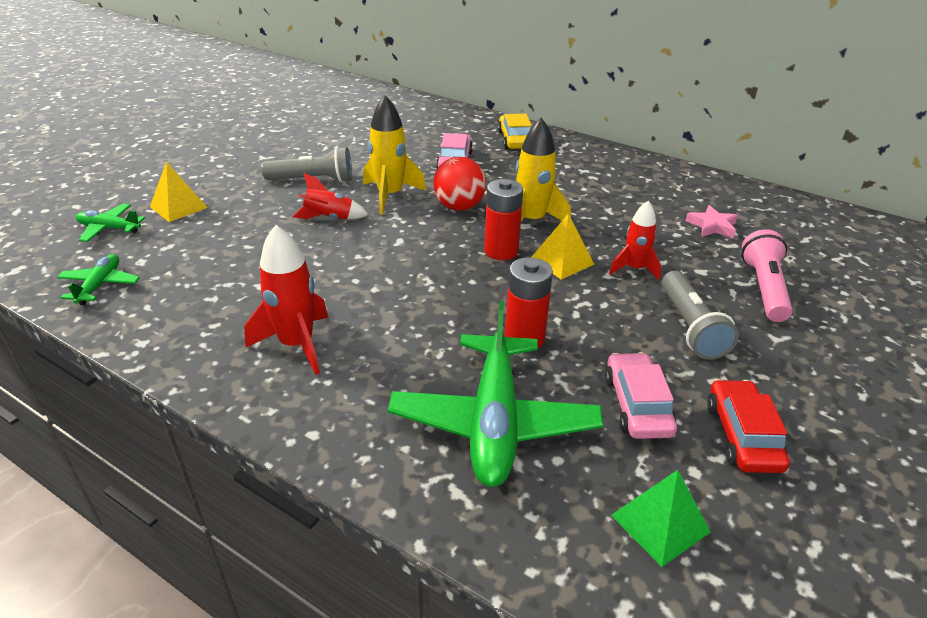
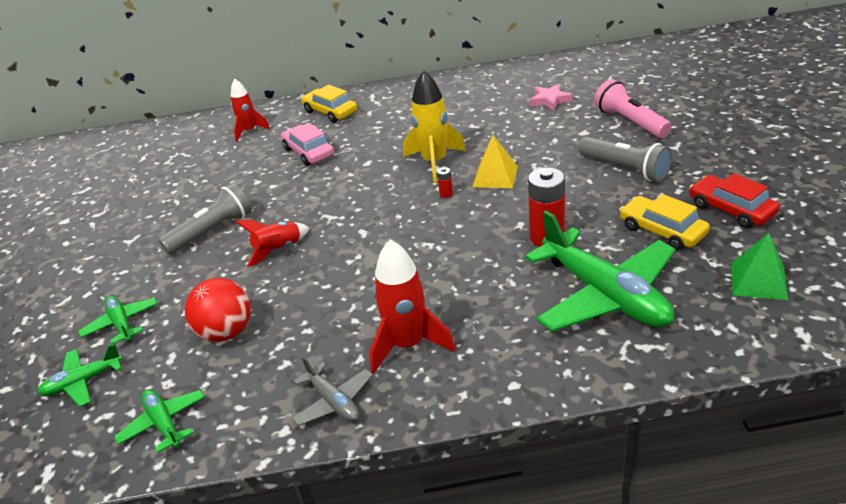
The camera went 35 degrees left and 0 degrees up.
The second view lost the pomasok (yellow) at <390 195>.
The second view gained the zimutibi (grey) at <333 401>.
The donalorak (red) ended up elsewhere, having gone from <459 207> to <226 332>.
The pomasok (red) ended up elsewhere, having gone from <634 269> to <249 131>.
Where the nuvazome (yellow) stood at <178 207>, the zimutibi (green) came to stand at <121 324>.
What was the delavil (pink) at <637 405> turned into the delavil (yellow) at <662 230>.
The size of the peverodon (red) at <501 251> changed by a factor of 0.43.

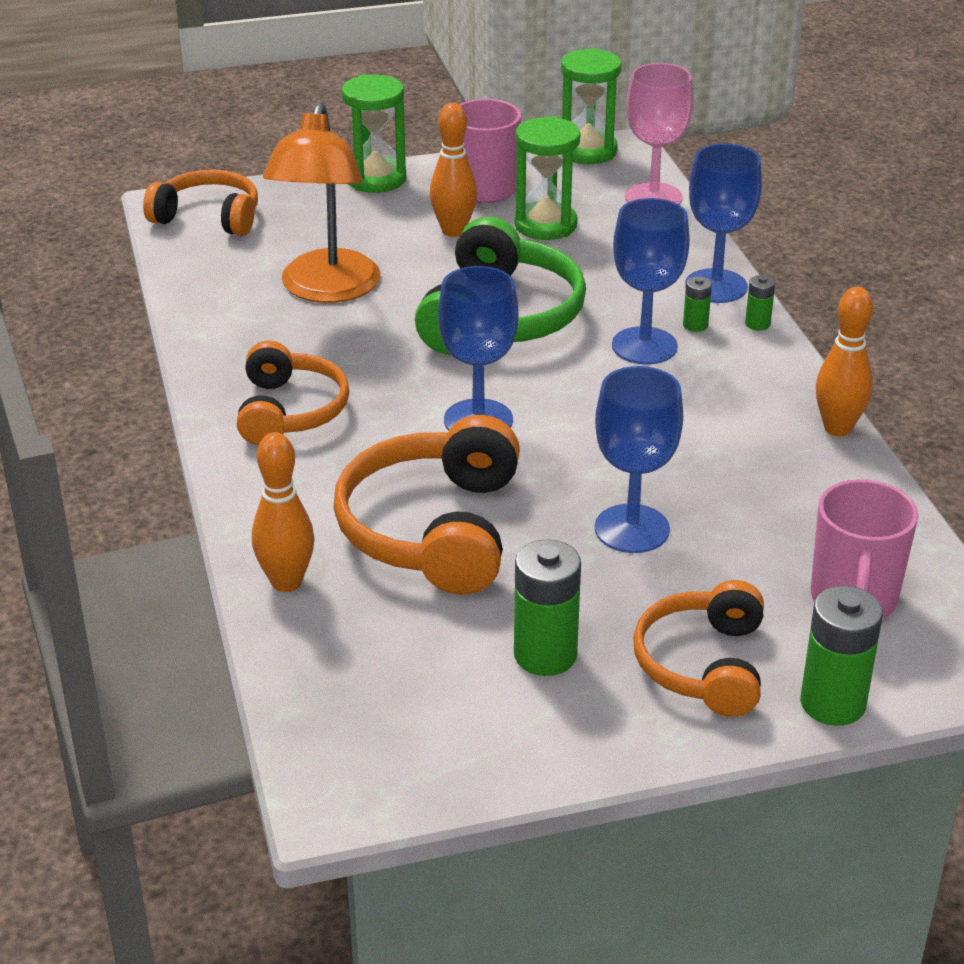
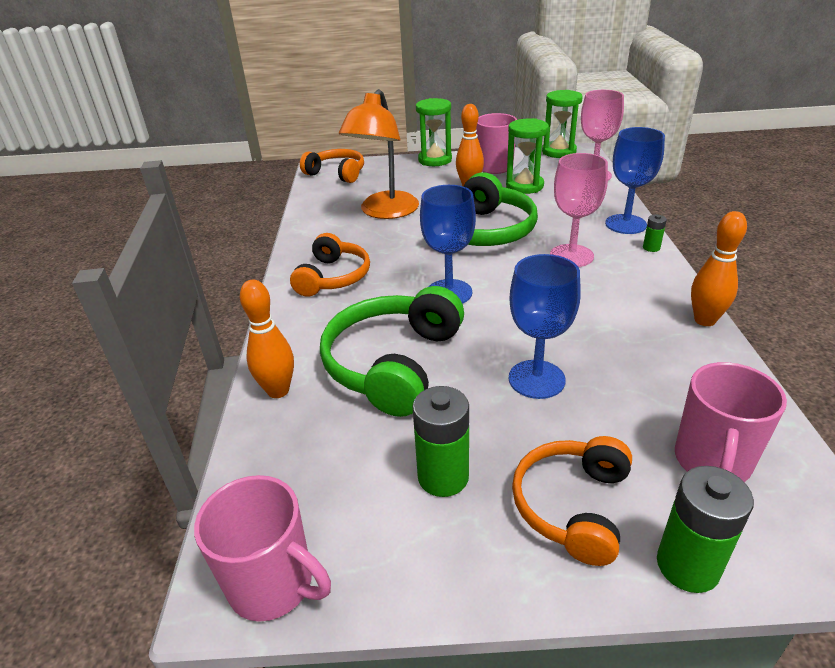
The camera went 15 degrees right and 0 degrees up.
The second view lost the peverodon (green) at <695 325>.
The second view gained the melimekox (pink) at <273 584>.
What was the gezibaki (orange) at <434 529> turned into the gezibaki (green) at <394 364>.
What was the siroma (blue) at <644 346> turned into the siroma (pink) at <571 256>.

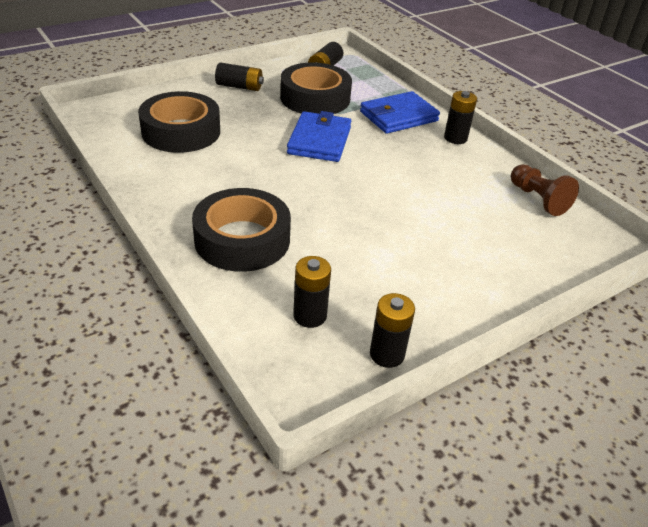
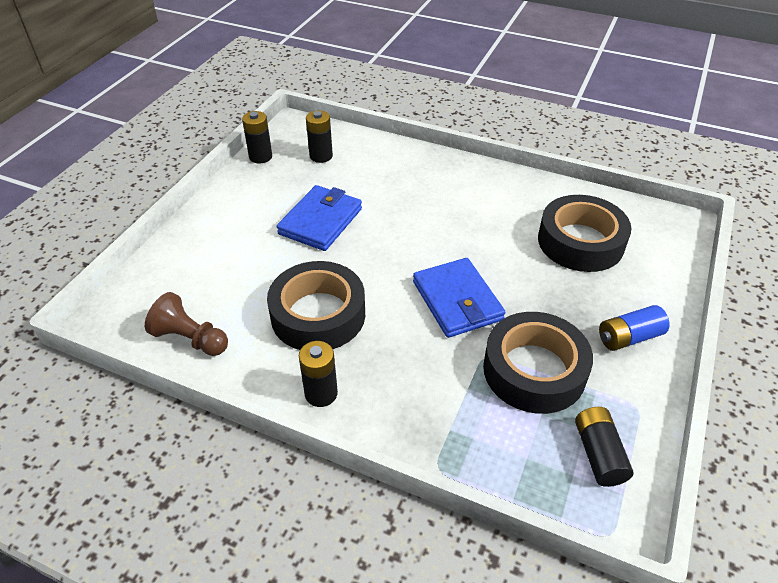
The camera went 150 degrees right and 5 degrees up.
The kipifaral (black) ended up elsewhere, having gone from <242 239> to <318 314>.
The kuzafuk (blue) ended up elsewhere, having gone from <398 116> to <320 221>.
What was the peverodon (black) at <239 87> turned into the peverodon (blue) at <629 337>.

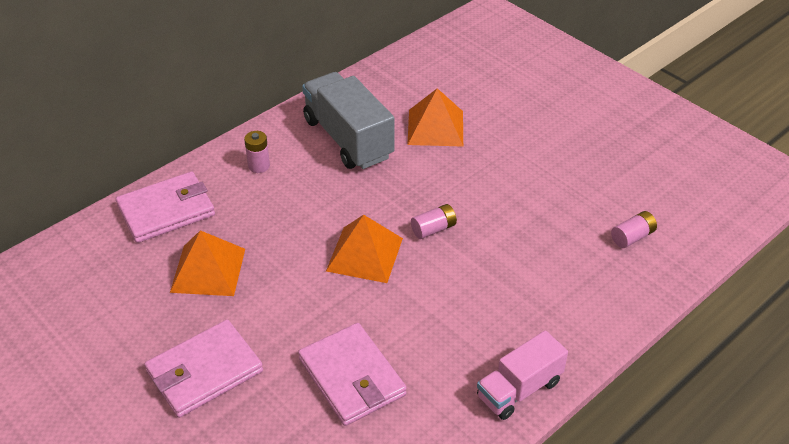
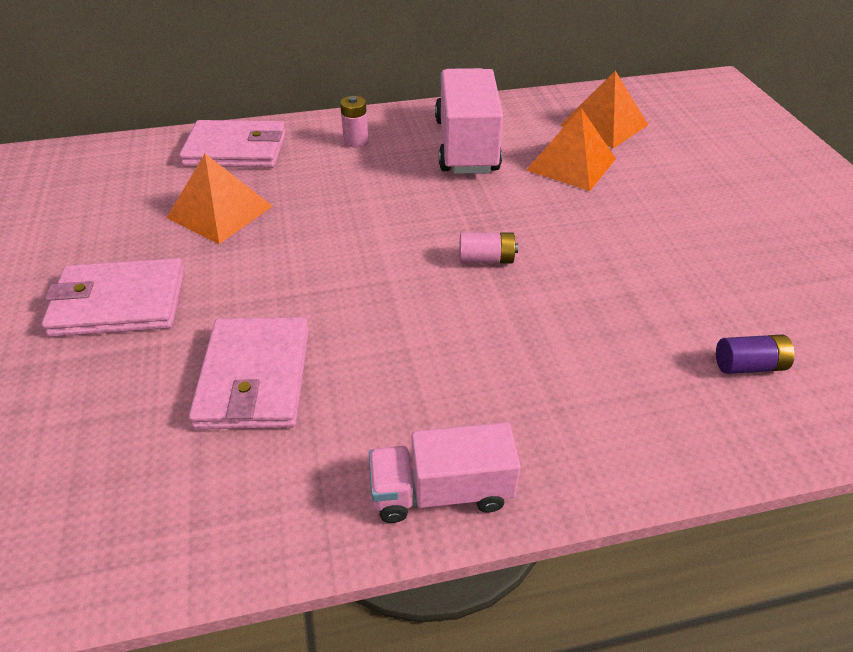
The camera went 30 degrees right and 0 degrees up.
The nuvazome (orange) ended up elsewhere, having gone from <364 254> to <604 125>.
What was the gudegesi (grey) at <348 139> turned into the gudegesi (pink) at <466 146>.
What was the peverodon (pink) at <632 237> turned into the peverodon (purple) at <749 366>.

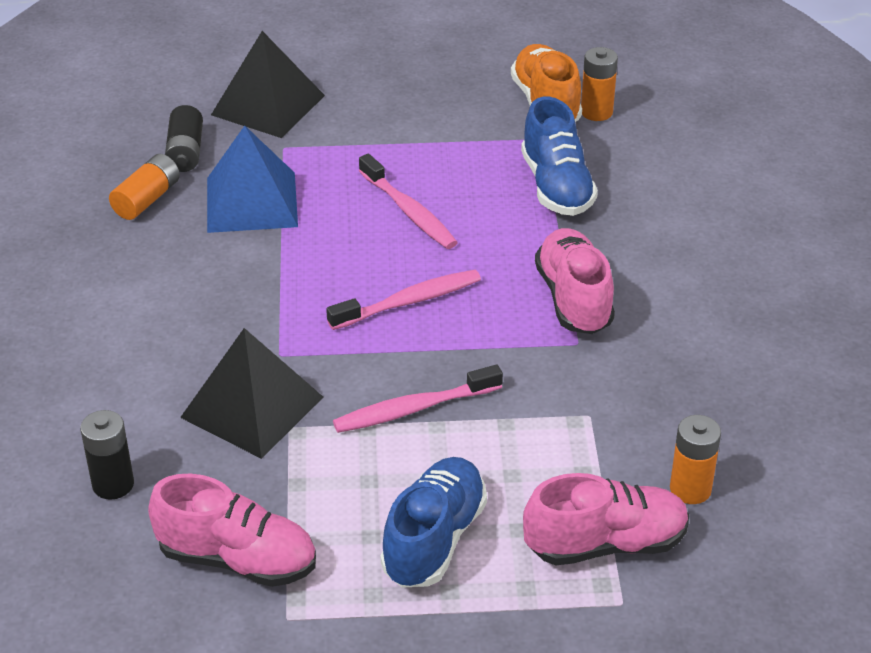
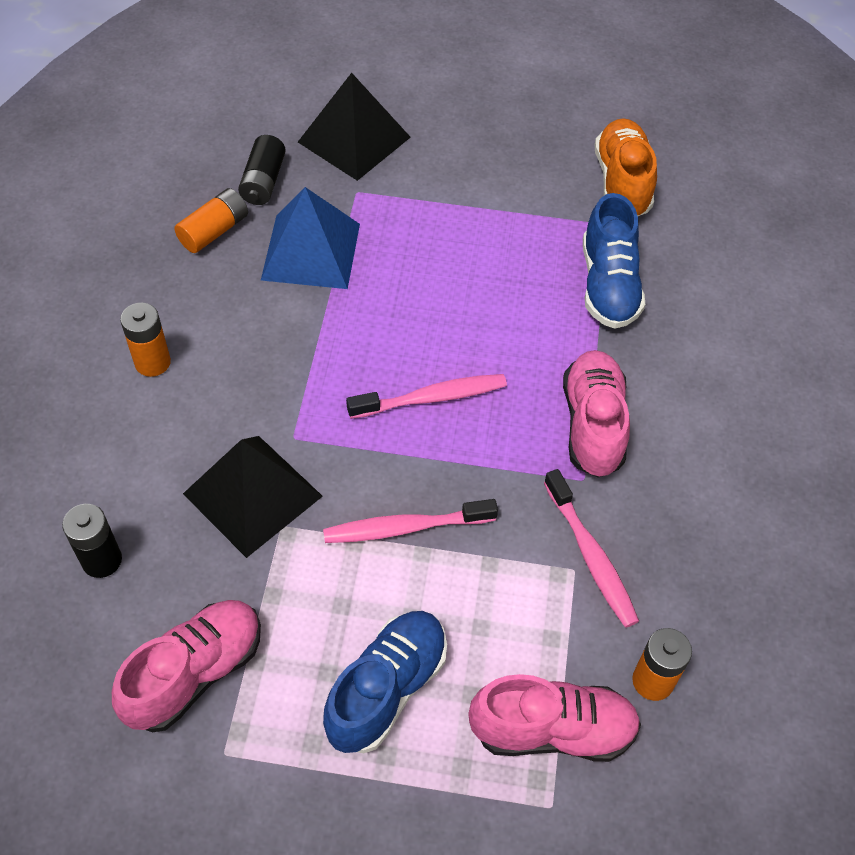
The camera went 10 degrees right and 15 degrees up.
The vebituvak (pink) ended up elsewhere, having gone from <409 211> to <591 556>.
The peverodon (orange) ended up elsewhere, having gone from <596 112> to <152 362>.
The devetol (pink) at <237 559> ended up facing another way, 75 degrees counterclockwise from before.

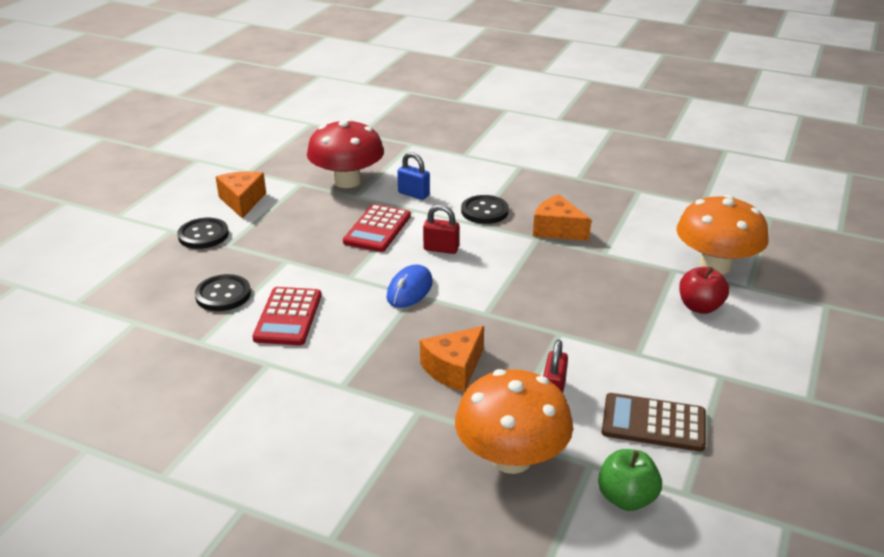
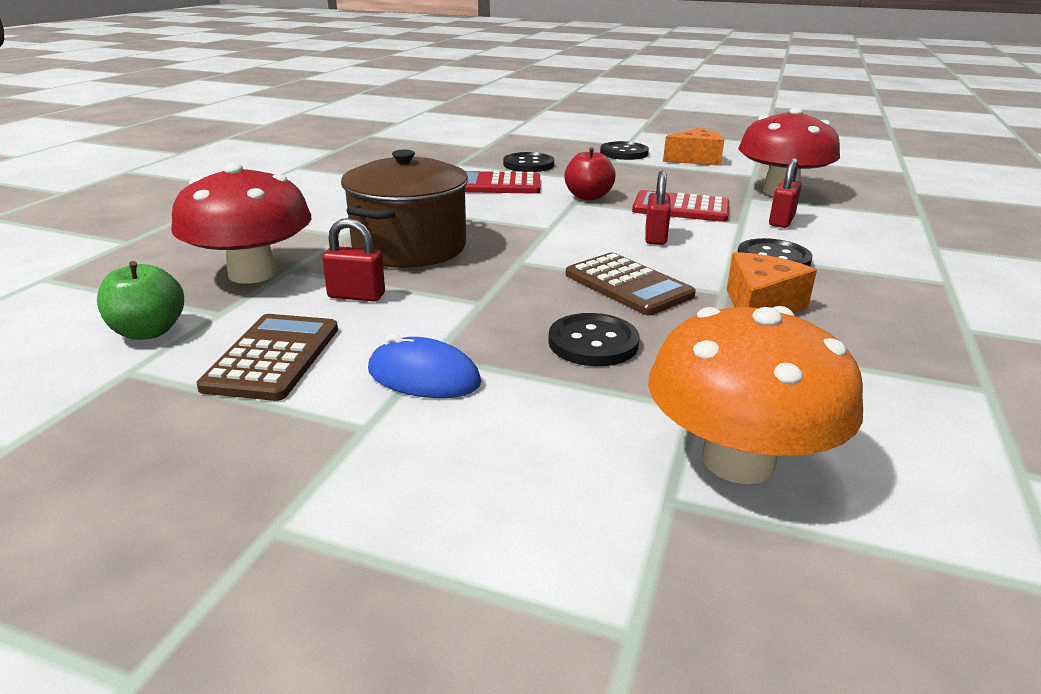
The camera went 85 degrees right and 5 degrees down.
The second view gained the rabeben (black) at <593 343>.
The second view gained the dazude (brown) at <628 285>.
The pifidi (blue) ended up elsewhere, having gone from <409 290> to <423 377>.
The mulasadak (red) ended up elsewhere, having gone from <700 307> to <588 197>.
Where the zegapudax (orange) stood at <454 369>, the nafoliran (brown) came to stand at <410 247>.
What was the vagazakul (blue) at <413 194> turned into the vagazakul (red) at <781 221>.
What was the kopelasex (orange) at <511 458> turned into the kopelasex (red) at <252 273>.

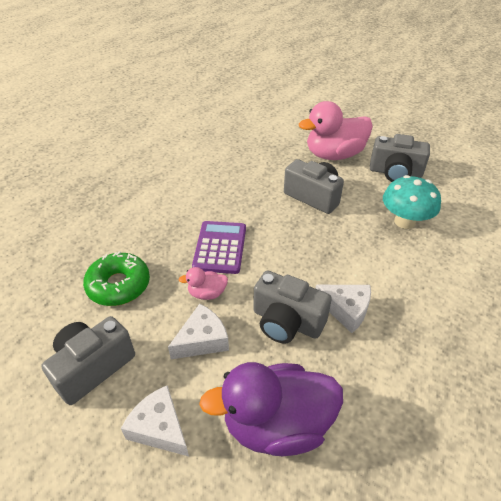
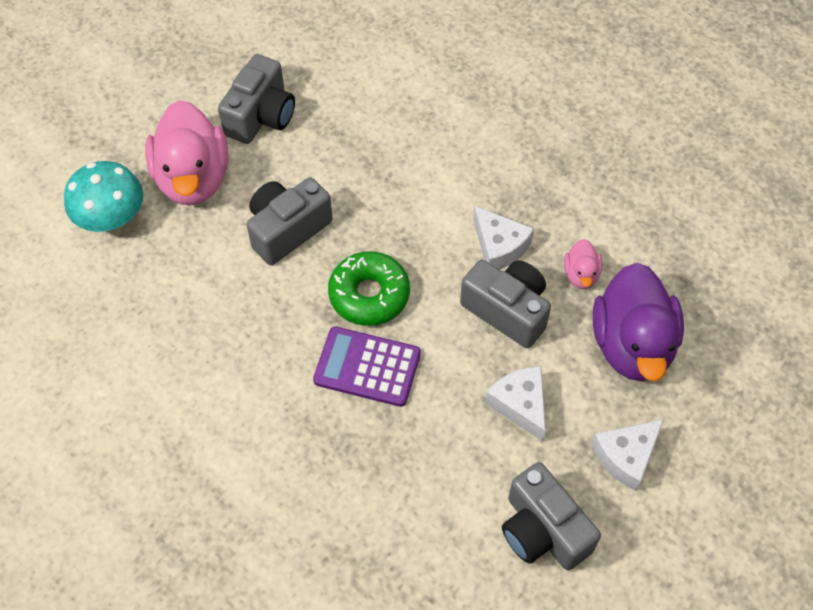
The camera went 80 degrees left and 15 degrees up.
The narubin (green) ended up elsewhere, having gone from <119 285> to <369 295>.
The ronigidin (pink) ended up elsewhere, having gone from <207 293> to <581 274>.
The kopelasex (turquoise) ended up elsewhere, having gone from <404 221> to <112 219>.
The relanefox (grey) at <287 322> ended up facing another way, 90 degrees counterclockwise from before.
The zegapudax (white) at <346 310> ended up facing another way, 105 degrees clockwise from before.

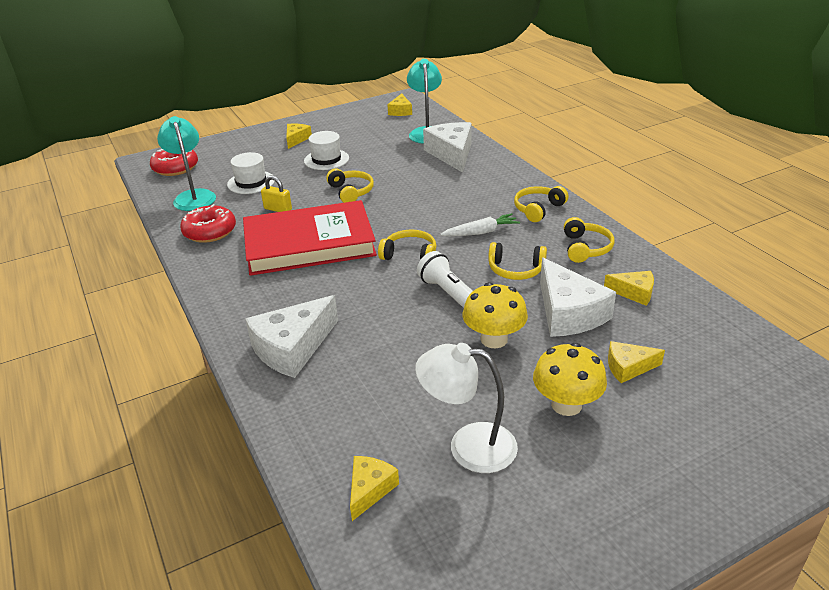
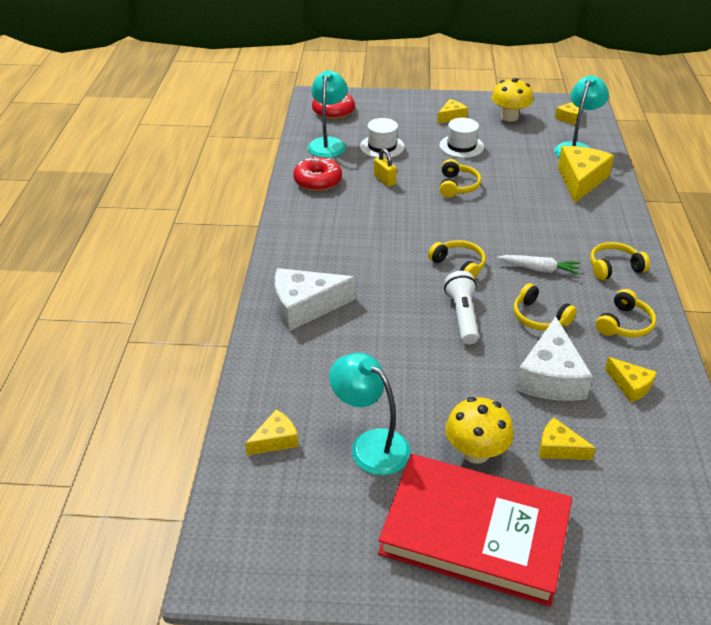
The camera went 30 degrees right and 5 degrees up.
The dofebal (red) ended up elsewhere, having gone from <309 243> to <475 532>.
The kopelasex (yellow) ended up elsewhere, having gone from <494 339> to <509 117>.
What was the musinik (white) at <468 446> turned into the musinik (turquoise) at <370 445>.
What was the zegapudax (white) at <452 154> turned into the zegapudax (yellow) at <580 180>.

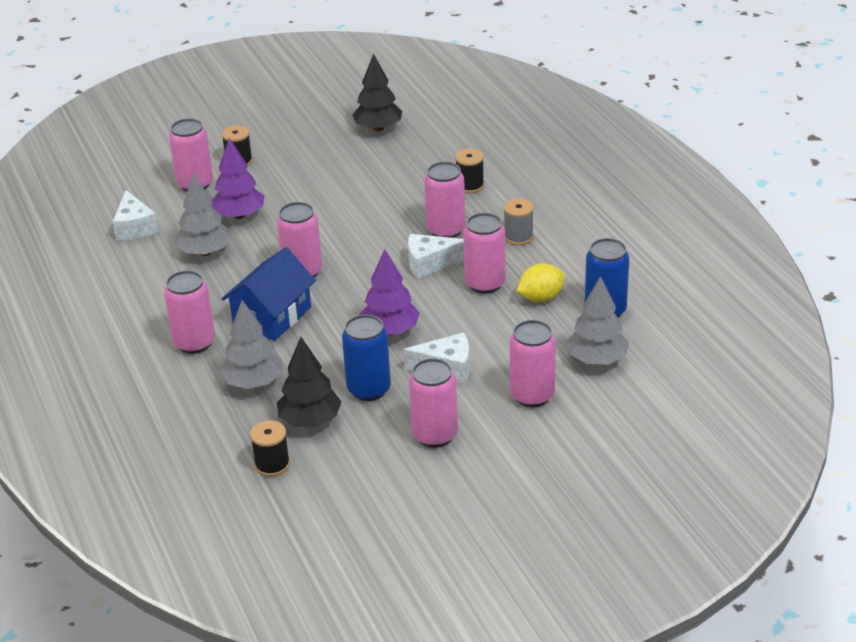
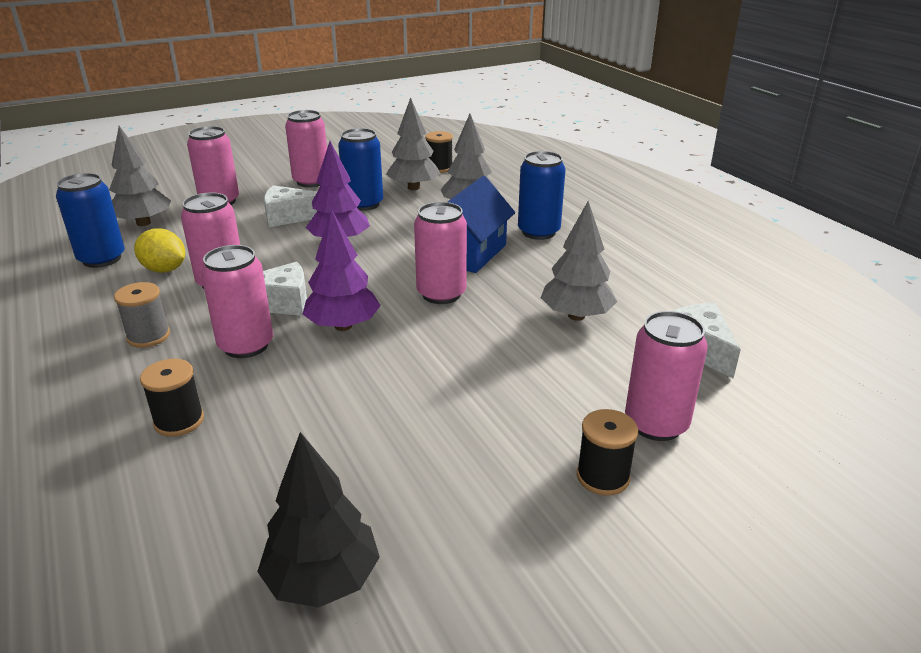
The camera went 175 degrees right and 5 degrees down.
The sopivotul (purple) ended up elsewhere, having gone from <239 215> to <343 326>.
What was the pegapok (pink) at <194 343> turned into the pegapok (blue) at <538 232>.
What was the sopivotul (black) at <310 420> turned into the sopivotul (grey) at <413 188>.
The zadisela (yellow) at <540 298> ended up facing another way, 60 degrees clockwise from before.

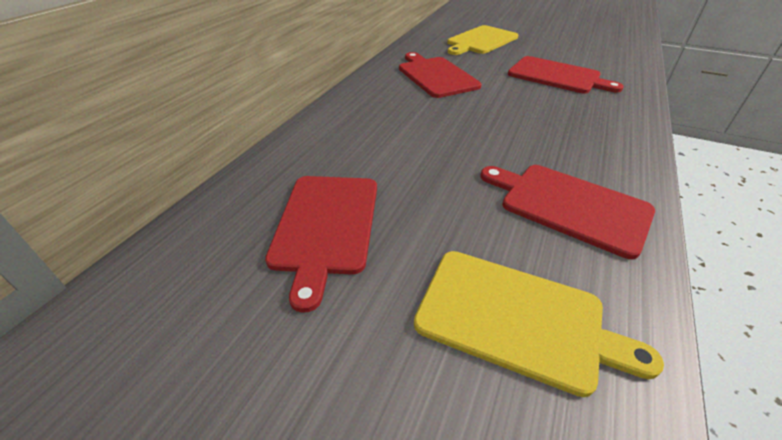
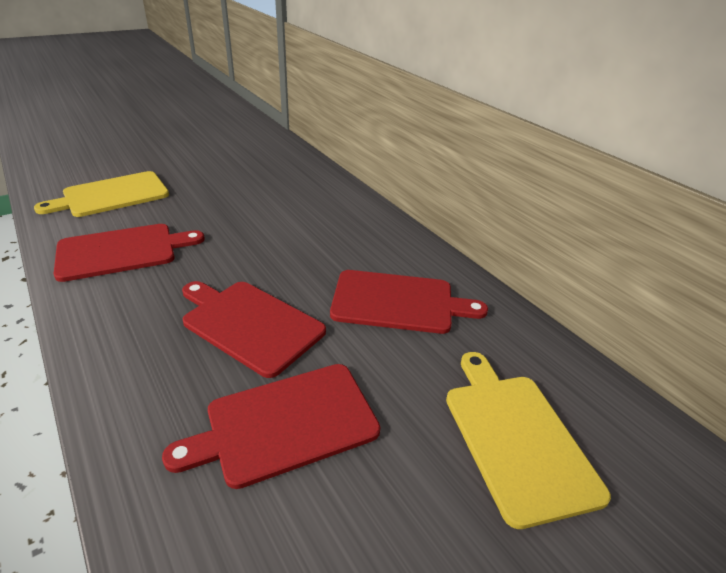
The camera went 120 degrees right and 5 degrees down.
The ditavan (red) ended up elsewhere, having gone from <326 226> to <249 324>.

